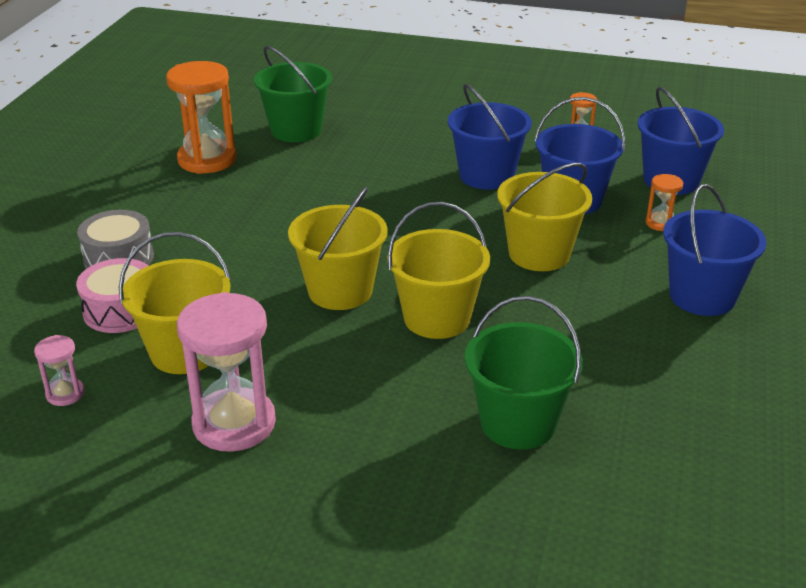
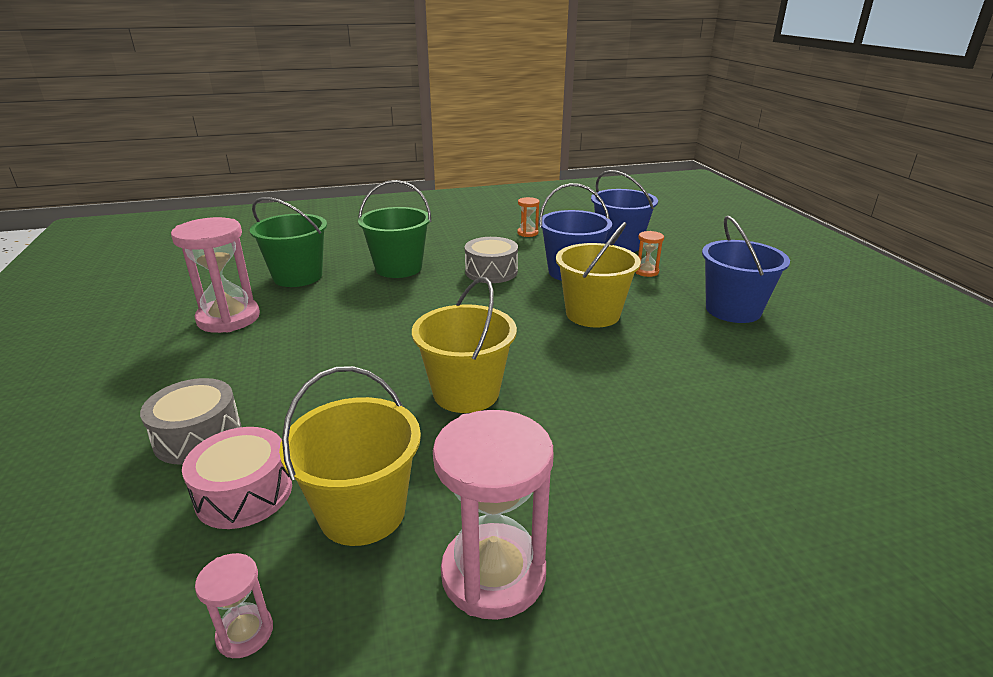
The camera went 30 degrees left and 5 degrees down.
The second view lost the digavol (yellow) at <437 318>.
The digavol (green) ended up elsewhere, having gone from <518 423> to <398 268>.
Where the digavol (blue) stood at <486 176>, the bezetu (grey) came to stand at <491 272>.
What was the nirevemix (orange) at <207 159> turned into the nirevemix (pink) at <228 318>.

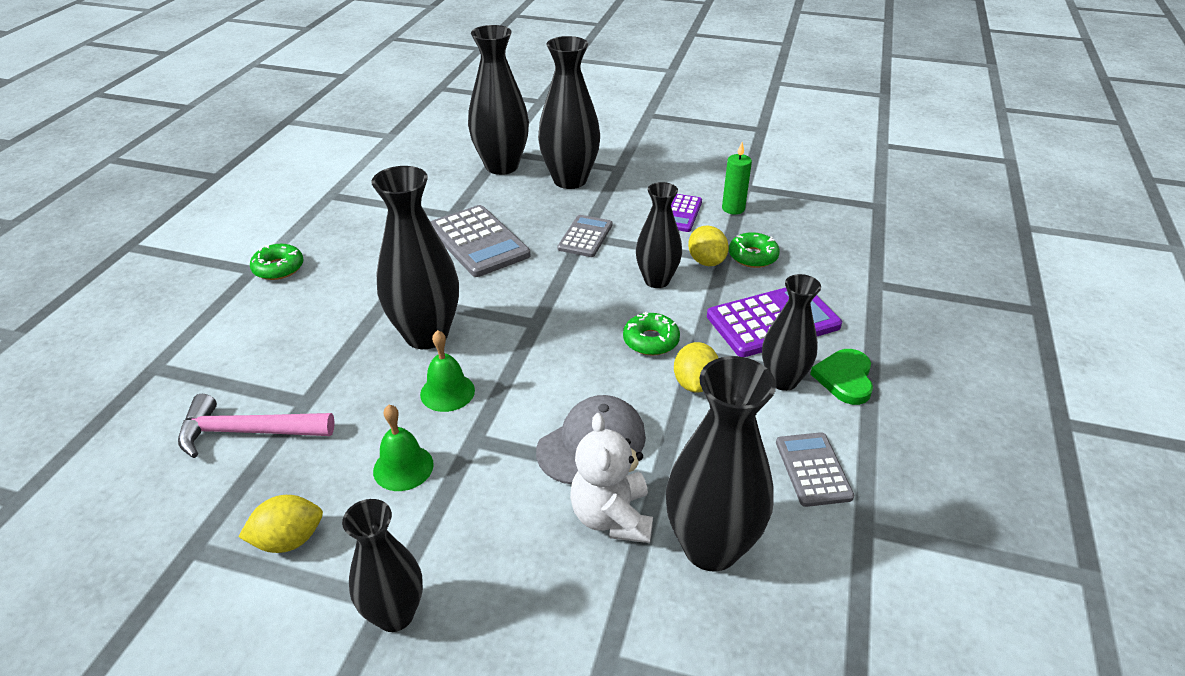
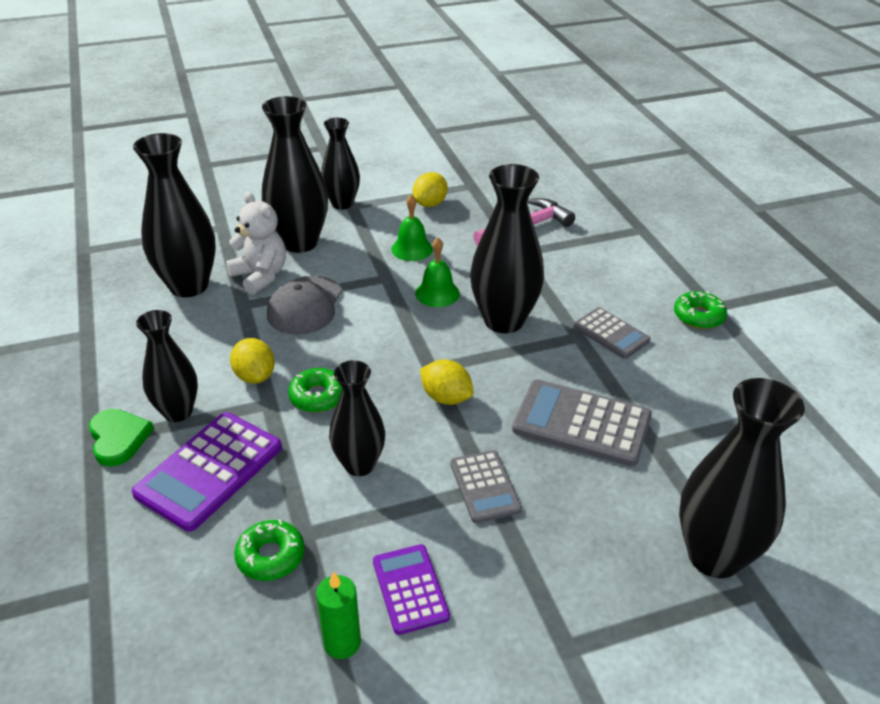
The camera went 145 degrees right and 0 degrees up.
The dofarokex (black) ended up elsewhere, having gone from <570 180> to <300 242>.
The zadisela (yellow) ended up elsewhere, having gone from <706 261> to <446 397>.
The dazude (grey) ended up elsewhere, having gone from <813 469> to <611 333>.

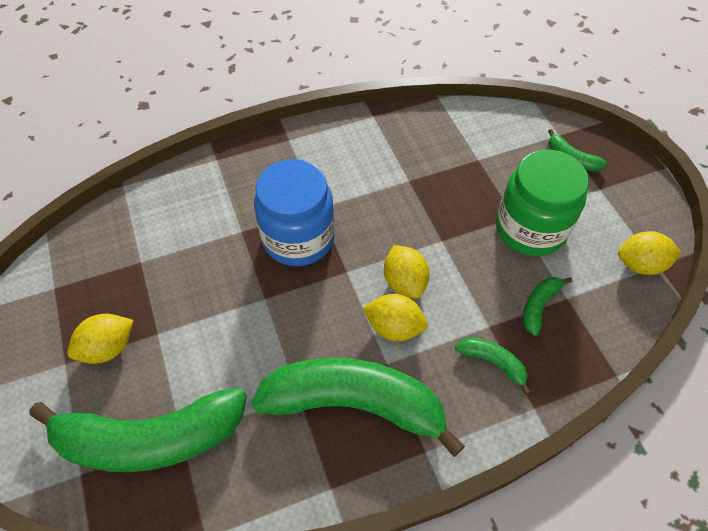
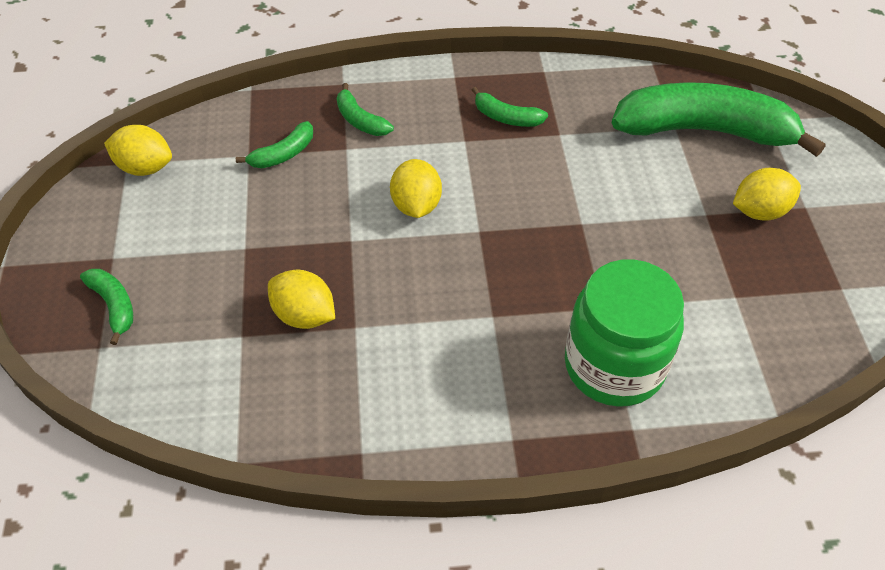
The camera went 165 degrees left and 5 degrees down.
The second view lost the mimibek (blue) at <298 238>.
The zadisela (yellow) ended up elsewhere, having gone from <394 327> to <304 315>.
The mimibek (green) ended up elsewhere, having gone from <530 229> to <614 365>.
The size of the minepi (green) at <355 404> changed by a factor of 0.42.

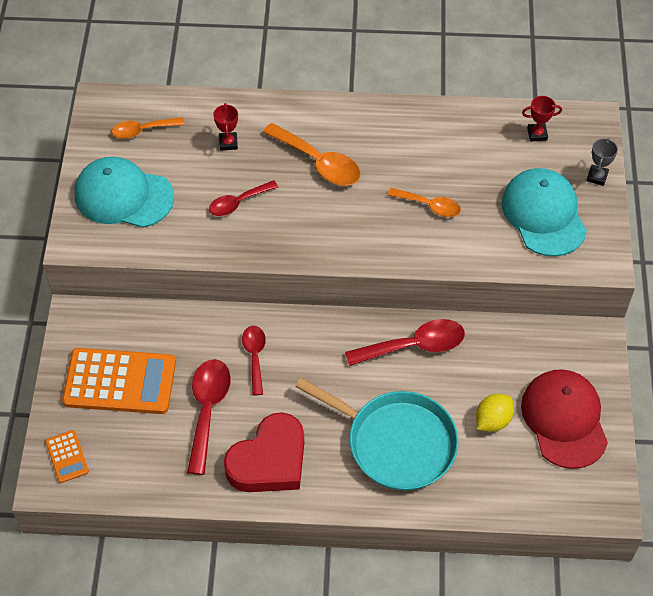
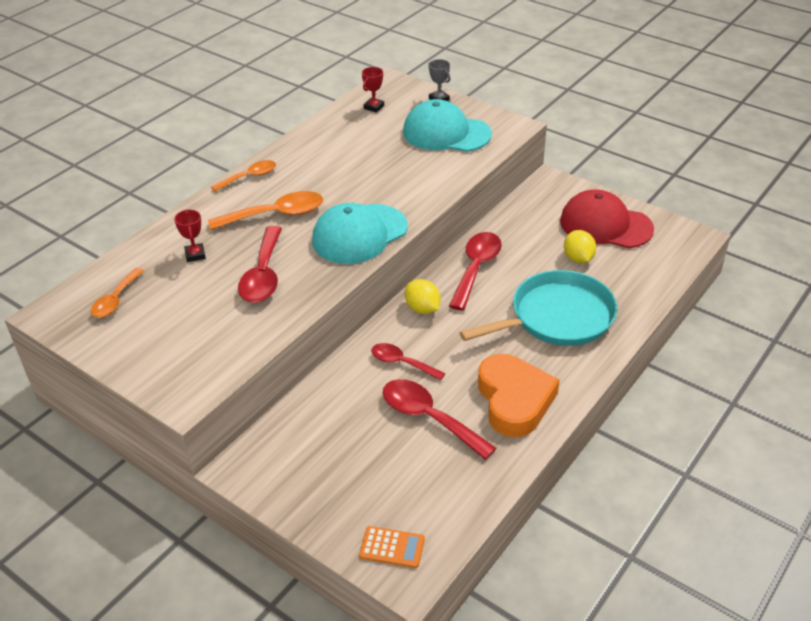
The camera went 55 degrees left and 15 degrees down.
The second view lost the dazude (orange) at <120 381>.
The second view gained the zadisela (yellow) at <422 309>.
The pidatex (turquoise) ended up elsewhere, having gone from <123 196> to <359 234>.
The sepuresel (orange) ended up elsewhere, having gone from <429 206> to <249 177>.
What was the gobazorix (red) at <269 460> turned into the gobazorix (orange) at <514 400>.
The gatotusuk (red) at <228 143> ended up facing another way, 45 degrees clockwise from before.
The size of the sepuresel (red) at <238 203> changed by a factor of 1.58.

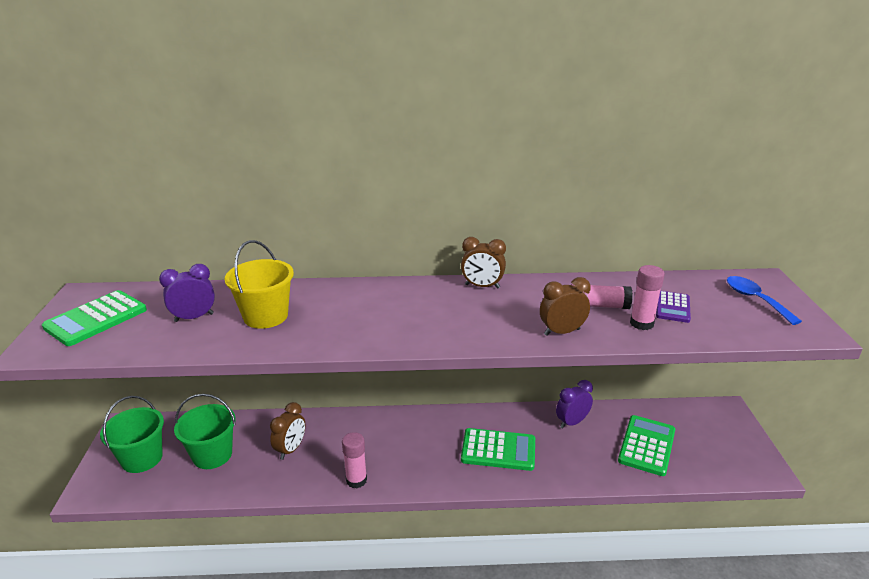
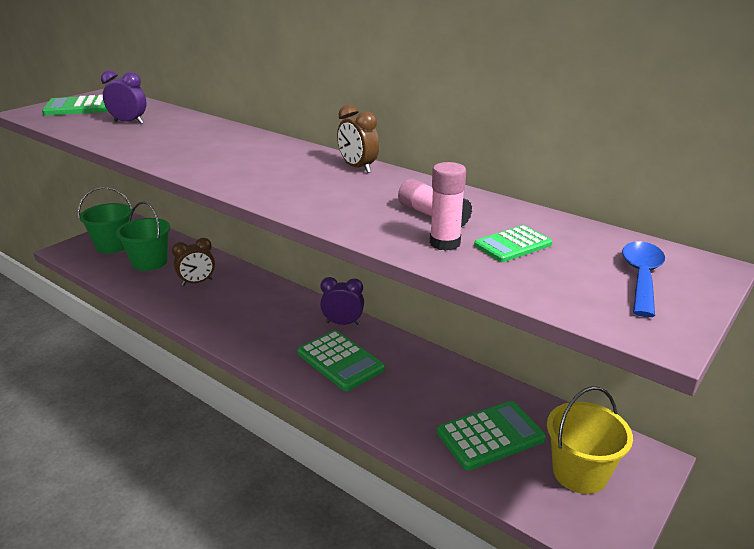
The camera went 40 degrees right and 0 degrees up.
The second view lost the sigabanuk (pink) at <356 480>.
The second view lost the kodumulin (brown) at <562 332>.
The digavol (yellow) ended up elsewhere, having gone from <265 316> to <579 473>.
The kodumulin (purple) ended up elsewhere, having gone from <572 422> to <343 323>.
What was the dazude (purple) at <672 307> turned into the dazude (green) at <513 245>.

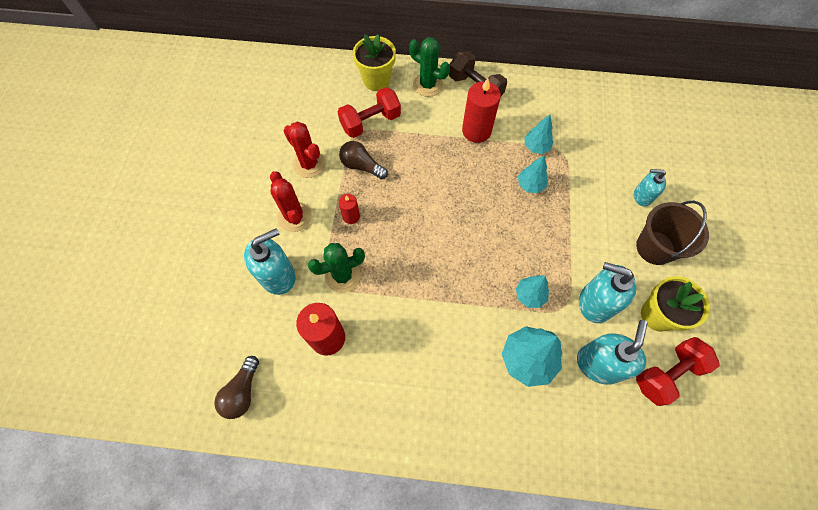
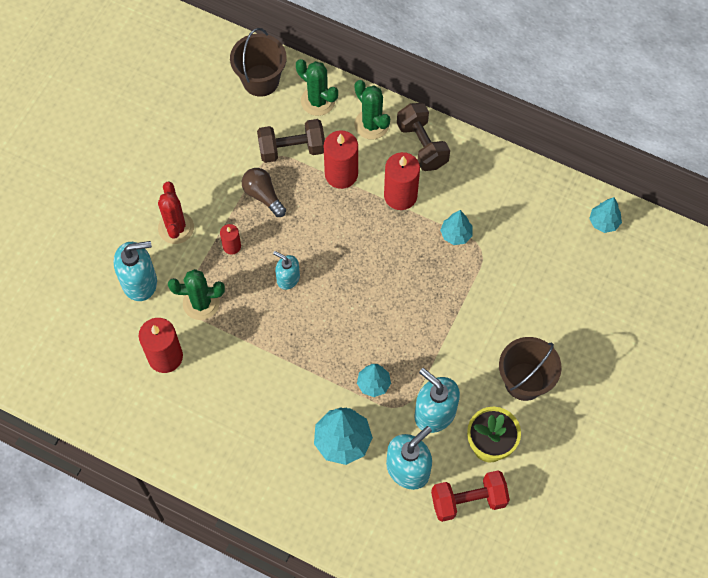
The camera went 20 degrees right and 0 degrees up.
The second view lost the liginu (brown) at <242 392>.
The second view lost the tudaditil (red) at <309 164>.
The second view gained the digavol (brown) at <260 80>.
The second view gained the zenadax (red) at <341 174>.
The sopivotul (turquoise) ended up elsewhere, having gone from <530 185> to <603 222>.
The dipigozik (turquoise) ended up elsewhere, having gone from <642 196> to <288 278>.
Where the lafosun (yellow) stood at <376 80>, the tudaditil (green) came to stand at <318 101>.
What was the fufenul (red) at <370 122> turned into the fufenul (brown) at <292 149>.

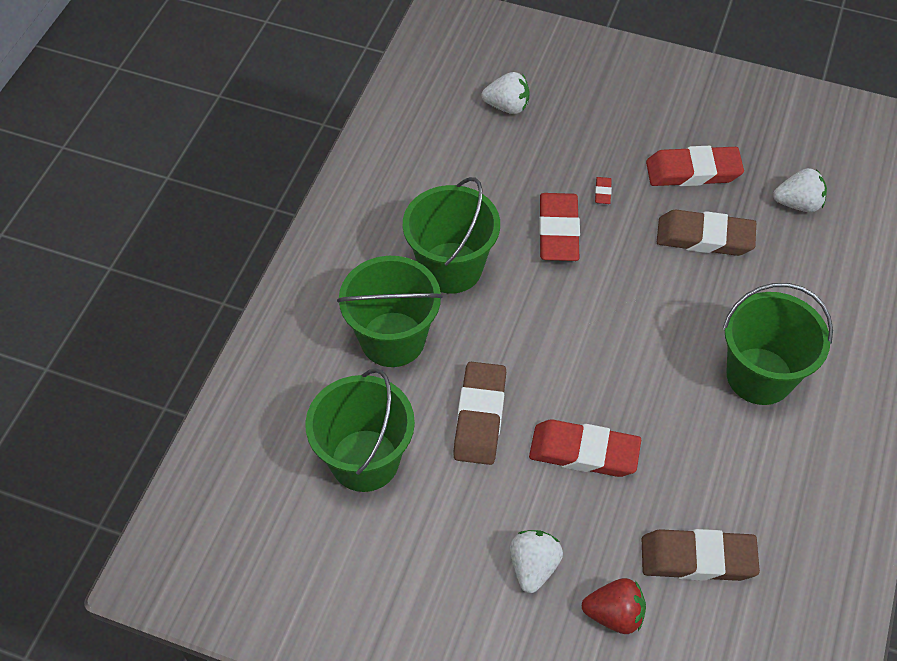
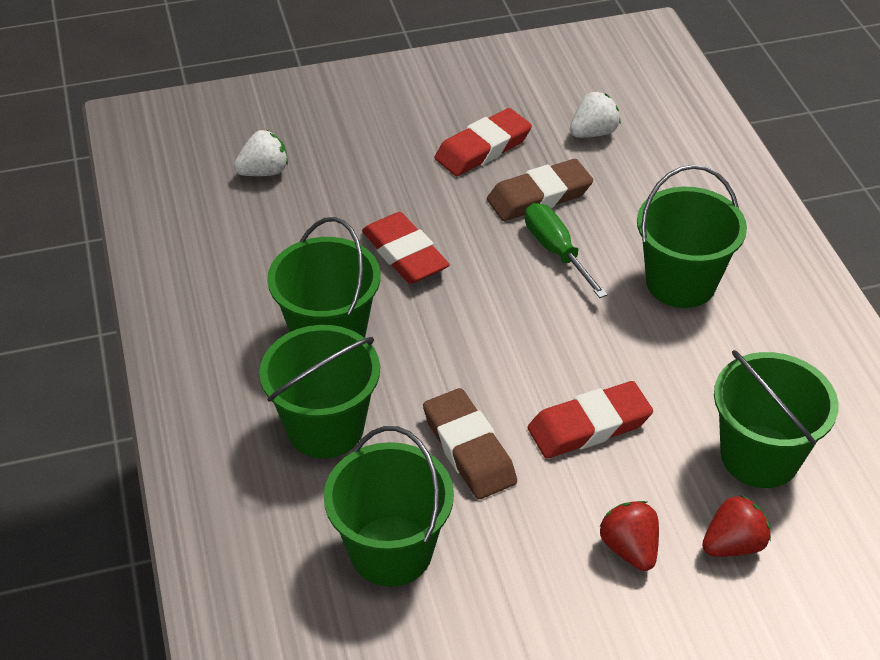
The camera went 35 degrees left and 10 degrees down.
The second view lost the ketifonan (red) at <603 192>.
The second view gained the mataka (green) at <556 251>.
Where the ketifonan (brown) stood at <697 558>, the digavol (green) came to stand at <759 456>.
What was the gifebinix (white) at <533 567> turned into the gifebinix (red) at <629 548>.

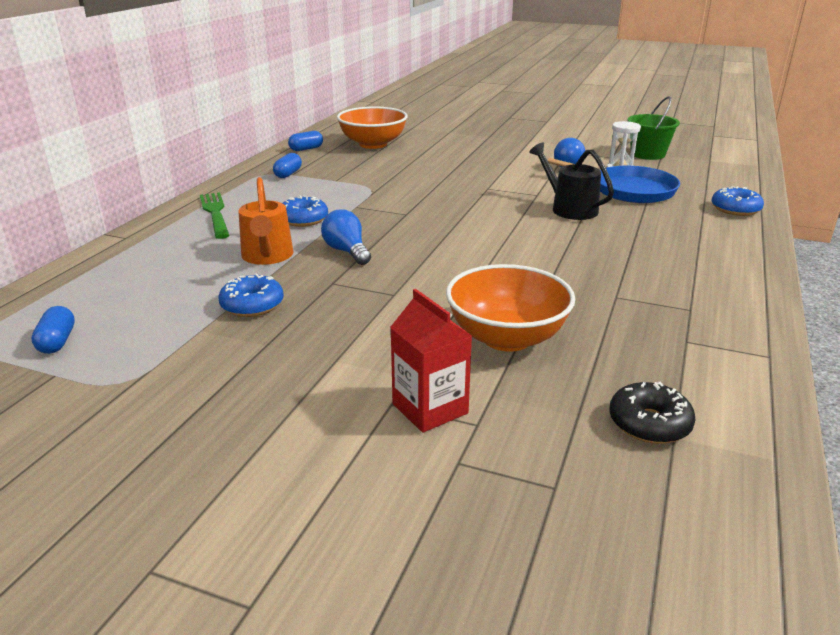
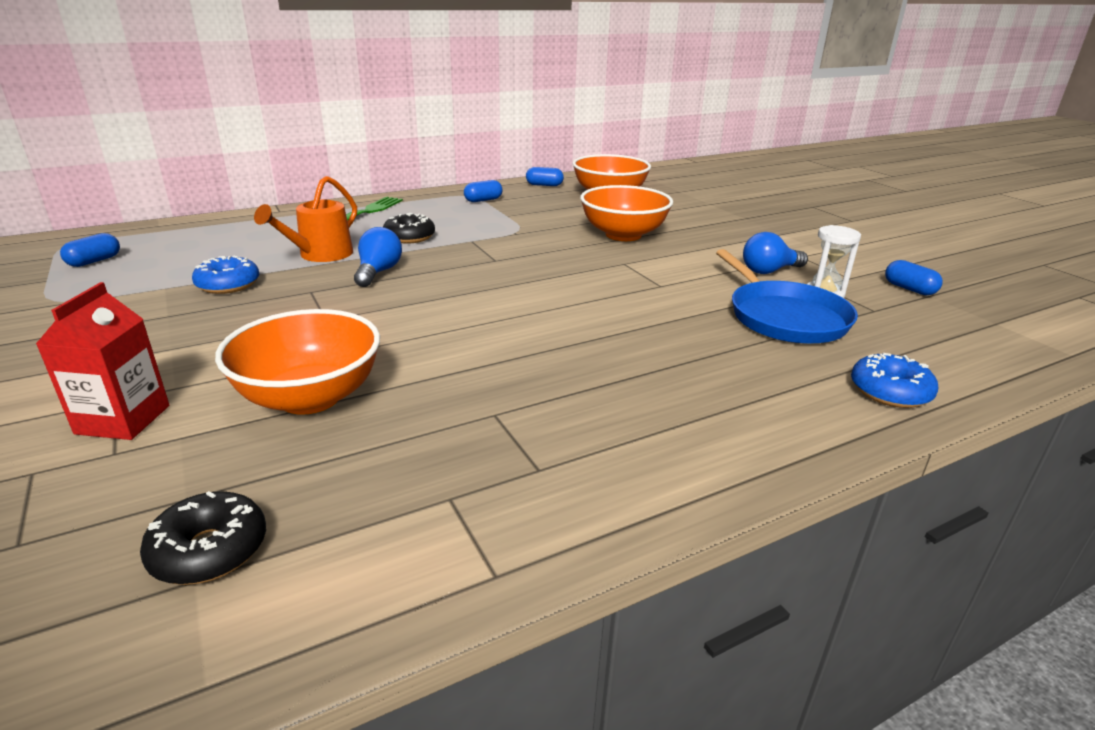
The camera went 40 degrees right and 0 degrees up.
The second view lost the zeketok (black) at <569 208>.
The second view gained the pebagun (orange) at <623 235>.
Where the digavol (green) stood at <647 154>, the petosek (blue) came to stand at <909 289>.
What was the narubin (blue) at <303 219> turned into the narubin (black) at <409 237>.

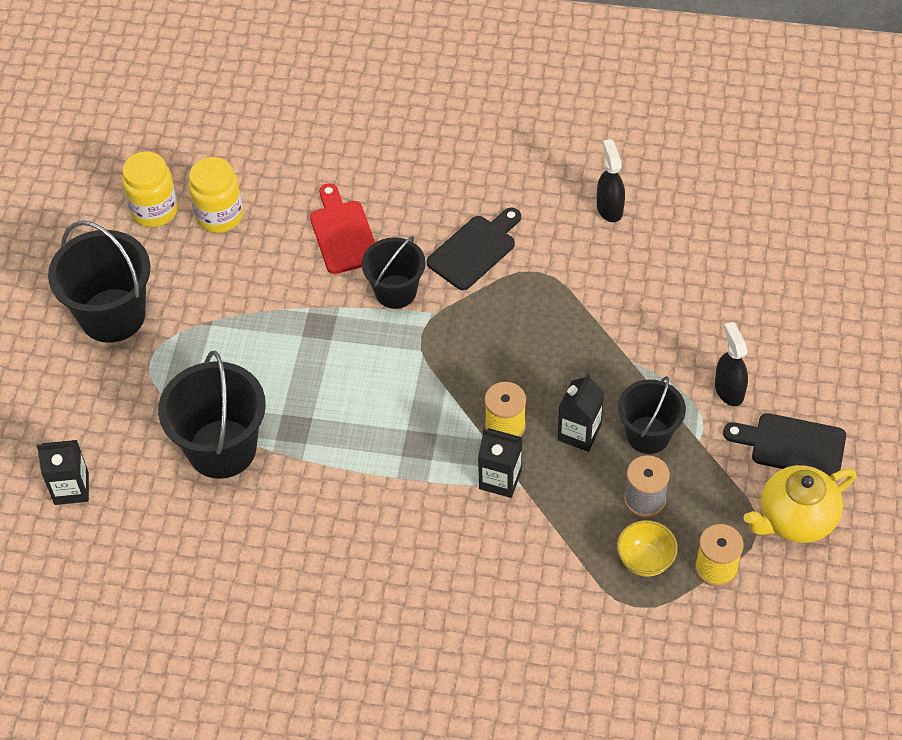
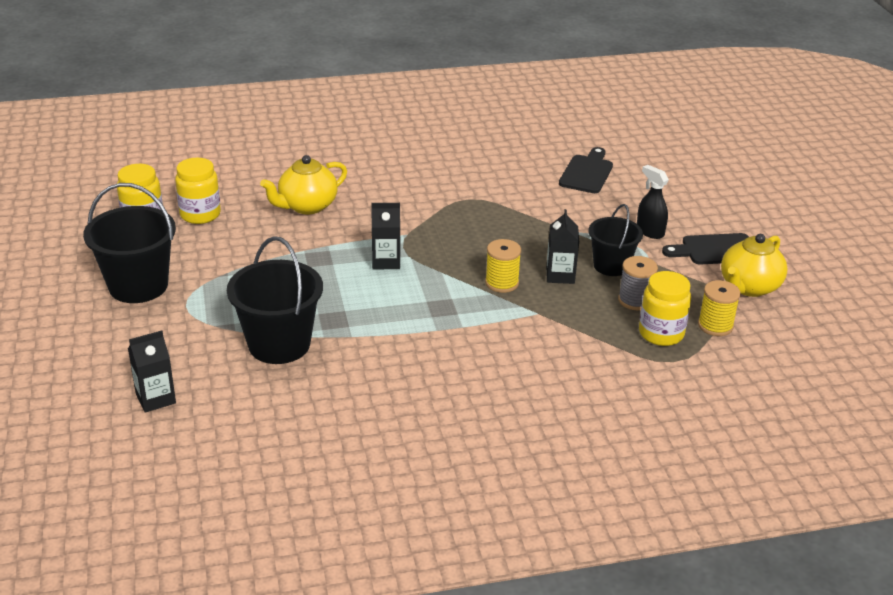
The camera went 25 degrees left and 20 degrees down.
The second view lost the digavol (black) at <395 291>.
The second view lost the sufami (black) at <609 208>.
The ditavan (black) ended up elsewhere, having gone from <475 250> to <587 172>.
The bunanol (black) ended up elsewhere, having gone from <500 479> to <386 261>.
Where the ditavan (red) stood at <343 233>, the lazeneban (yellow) came to stand at <307 206>.
Where the pebagun (yellow) stood at <645 561>, the mimibek (yellow) came to stand at <661 333>.

